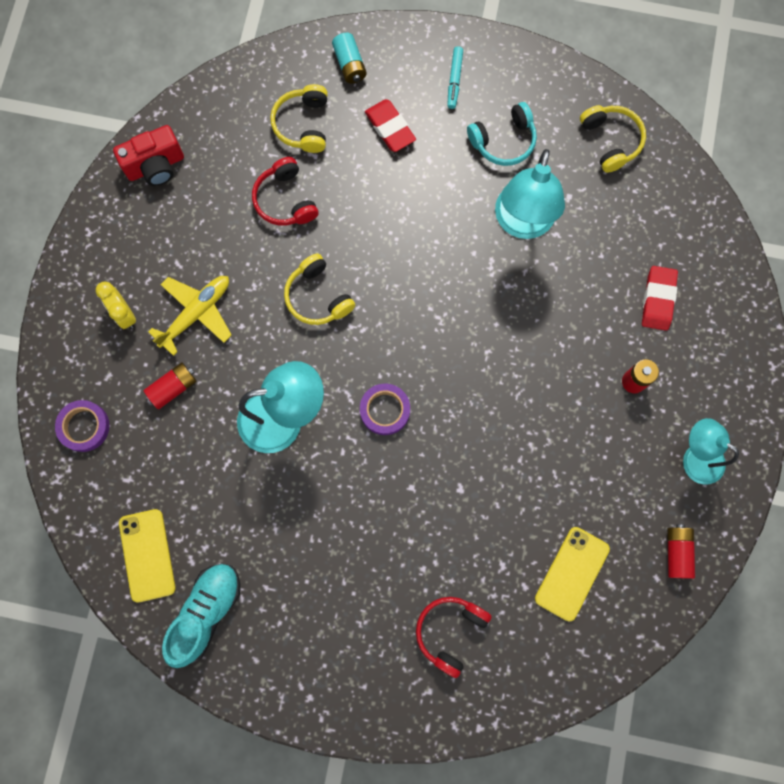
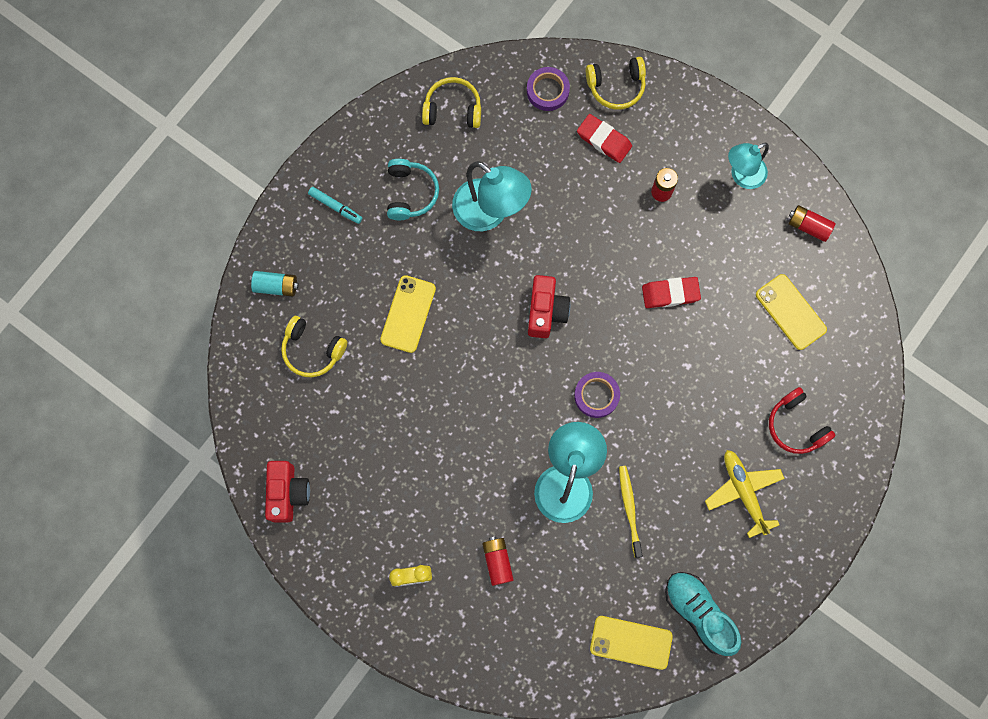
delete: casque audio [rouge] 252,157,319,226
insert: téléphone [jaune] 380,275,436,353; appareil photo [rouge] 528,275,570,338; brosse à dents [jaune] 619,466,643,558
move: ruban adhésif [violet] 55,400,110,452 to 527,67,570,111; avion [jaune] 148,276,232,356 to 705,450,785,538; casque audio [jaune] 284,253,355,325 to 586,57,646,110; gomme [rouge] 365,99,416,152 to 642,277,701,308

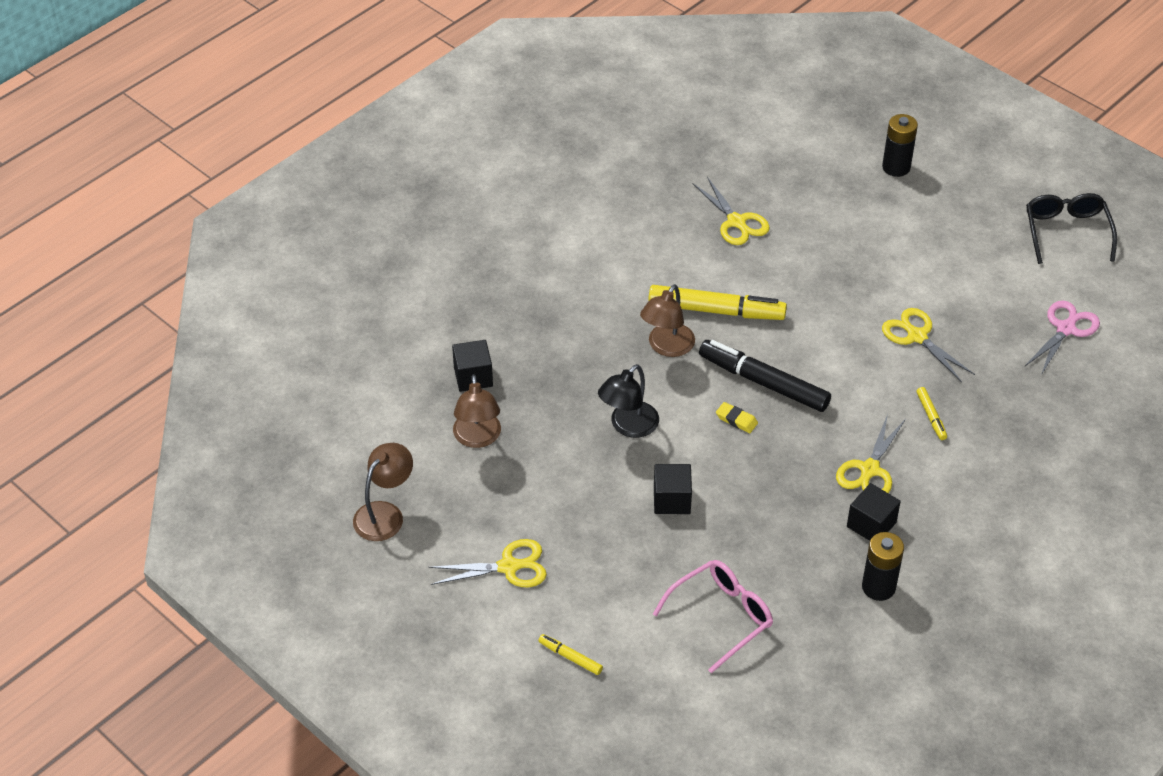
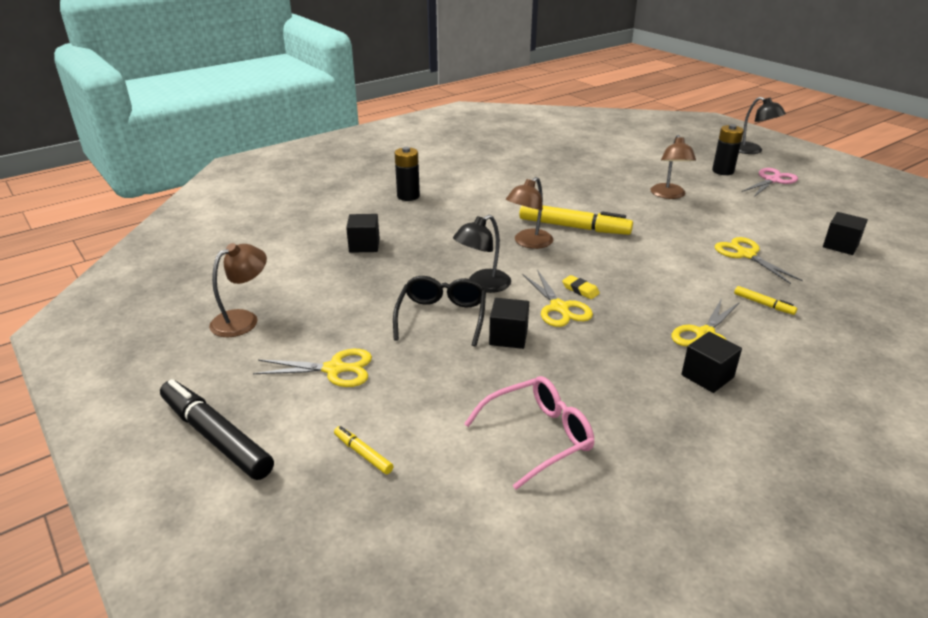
insert: lampe [noir] 739,97,786,154; cube [noir] 823,212,868,255
move: lampe [marron] 453,374,501,448 to 651,135,696,199; ciseaux [jaune] 693,177,770,245 to 522,270,593,327; feutre [noir] 699,340,831,412 to 160,379,274,480; pile [noir] 862,532,904,601 to 395,147,420,201; ciseaux [rose] 1024,300,1100,375 to 742,168,798,197; lunettes [noir] 1026,193,1117,264 to 393,276,486,347
rotate: feutre [jaune] 916,387,947,440 = 734,286,797,315 45 degrees counterclockwise

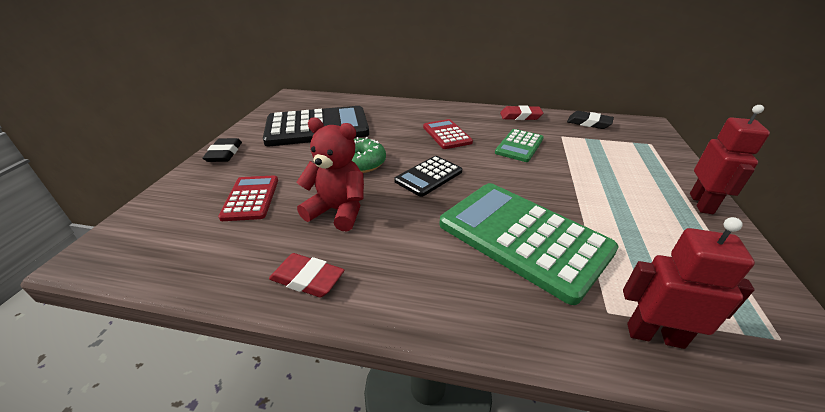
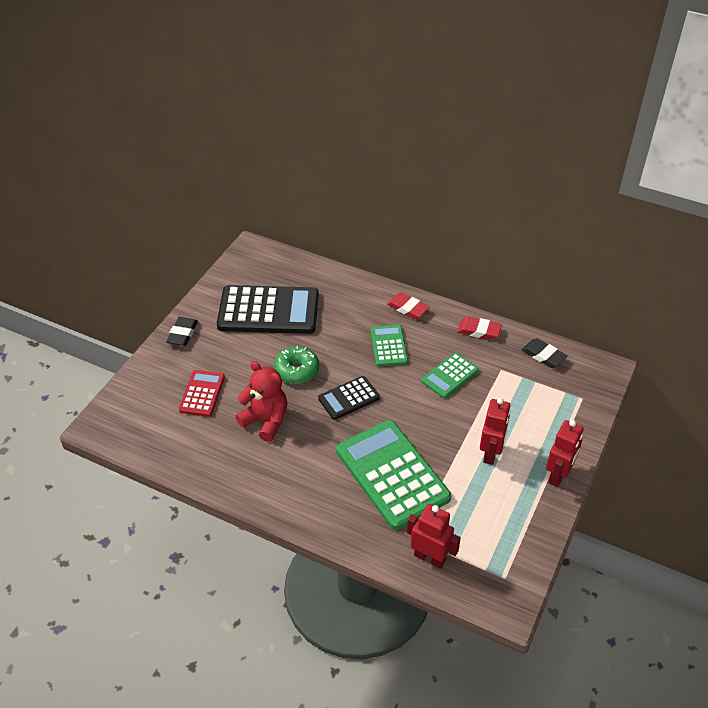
insert: robot [rouge] 480,398,511,465
move: gomme [rouge] 269,253,344,298 to 387,292,429,319
recolor: calculatrice [rouge] 423,119,473,149 to calculatrice [vert] 371,325,408,366

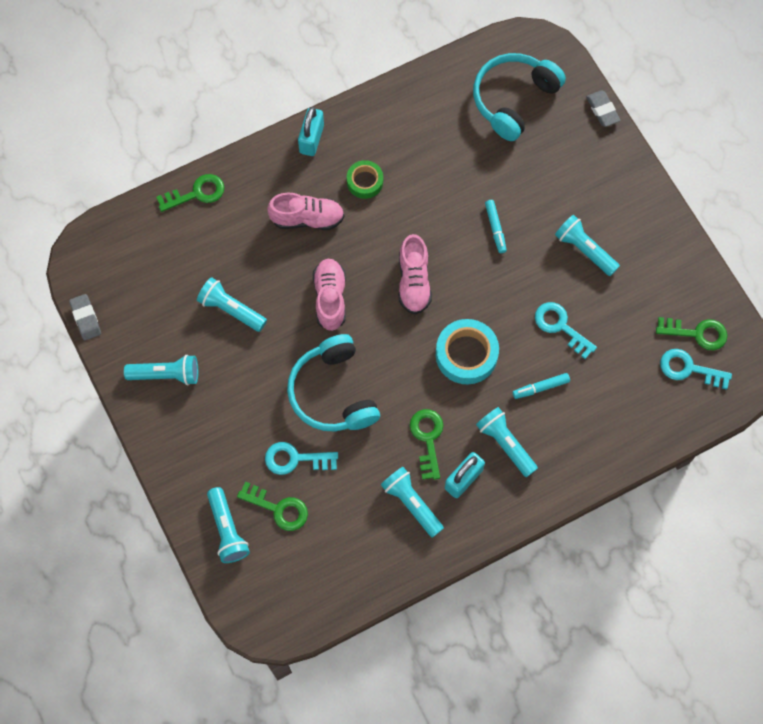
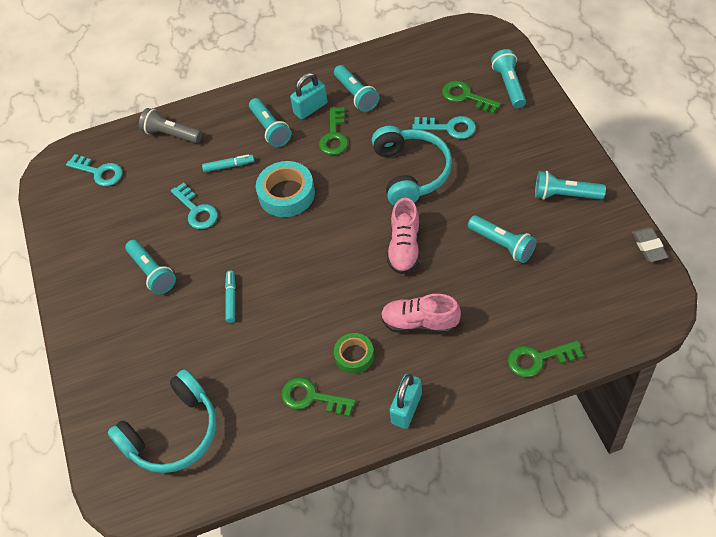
delete: chaussure [rose] 399,234,432,314; gomme [gris] 586,90,621,127
insert: lampe de poche [gris] 139,108,202,143
move: clé [vert] 656,317,728,350 to 281,377,356,417

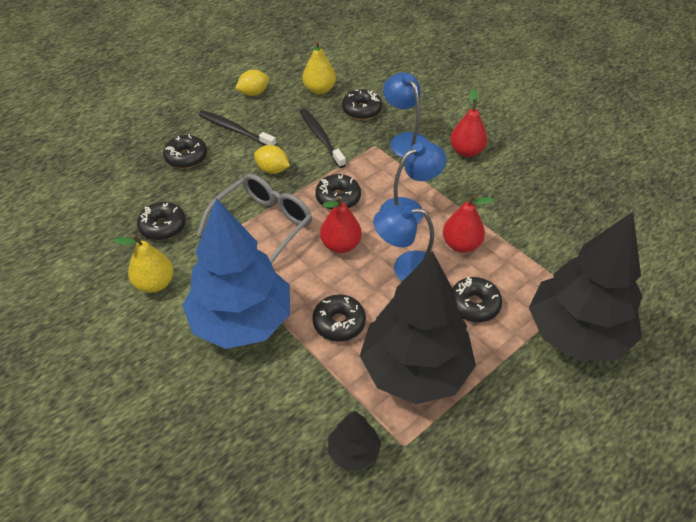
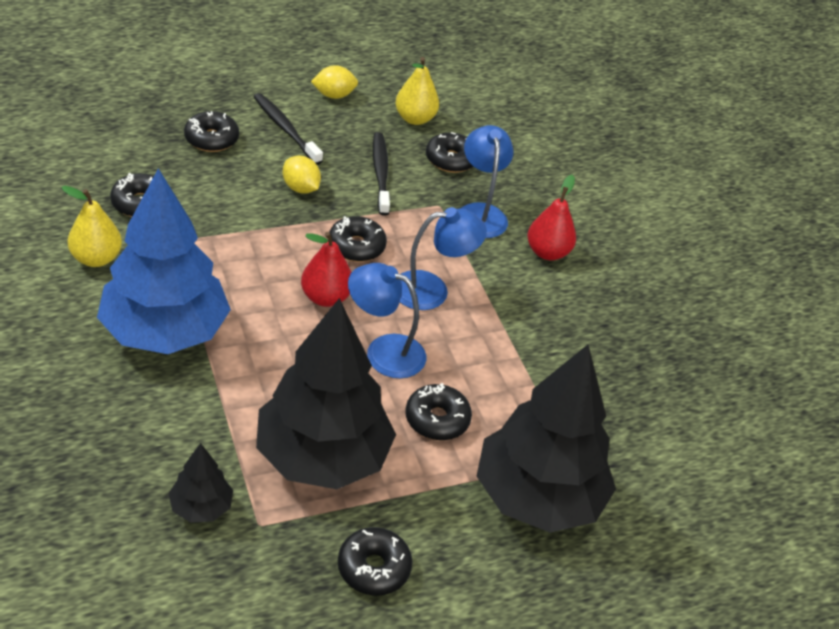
delete: lunettes [gris] 197,174,312,264; poire [rouge] 443,195,494,253
move: beignet [noir] 312,294,366,342 to 338,527,413,596

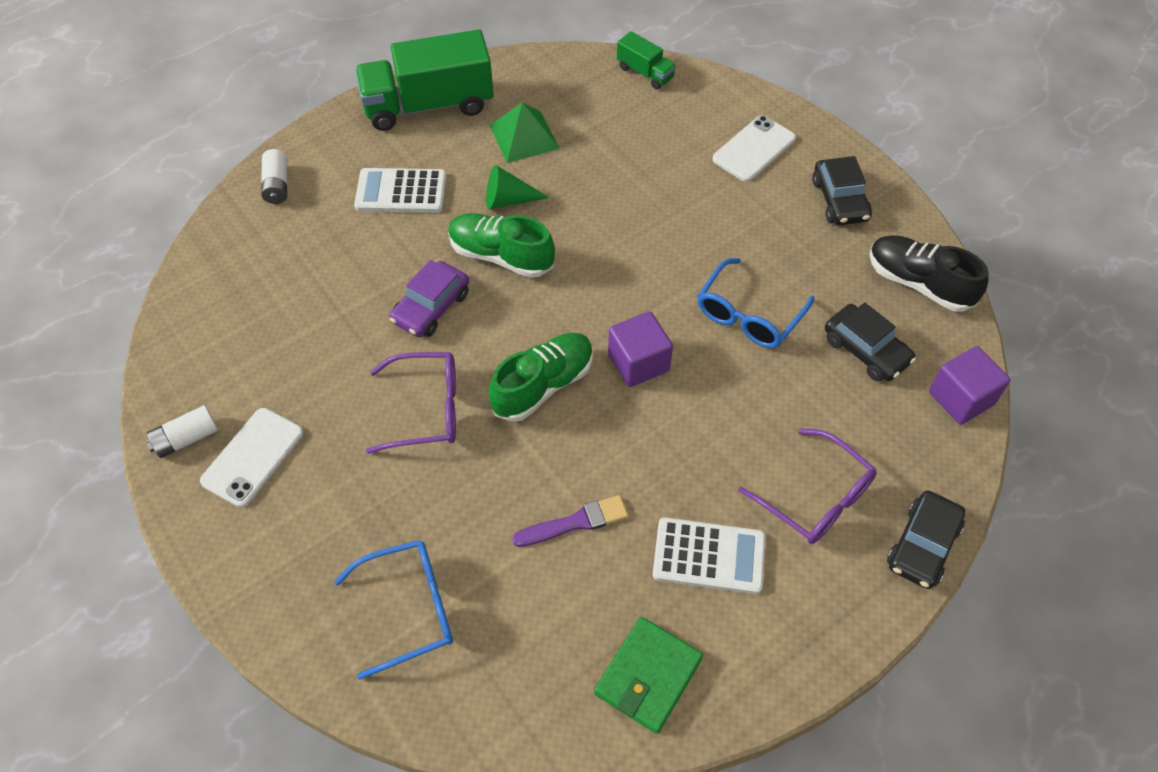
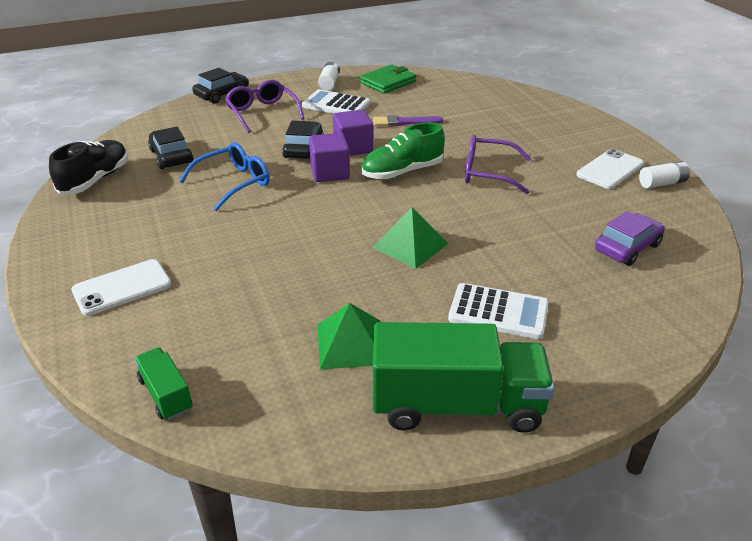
delete: lunettes [bleu] 334,540,453,680; cône [vert] 486,165,550,209
move: pile [blanc] 261,149,287,204 to 318,62,340,91; voiture [violet] 389,260,469,337 to 595,211,665,266; voiture [noir] 812,156,872,225 to 282,121,324,159; cube [violet] 929,346,1010,425 to 333,109,373,156
replace: chaussure [vert] 448,213,555,278 to pyramide [vert] 372,208,449,269
rotate: chaussure [noir] 869,235,989,312 = 49,140,128,195 120 degrees counterclockwise

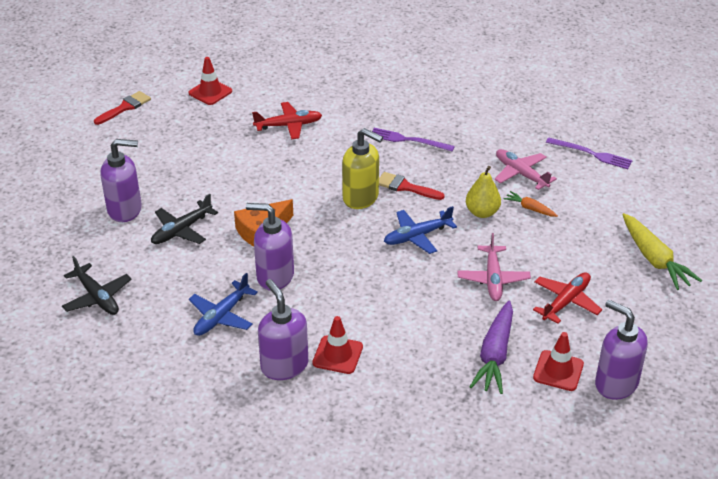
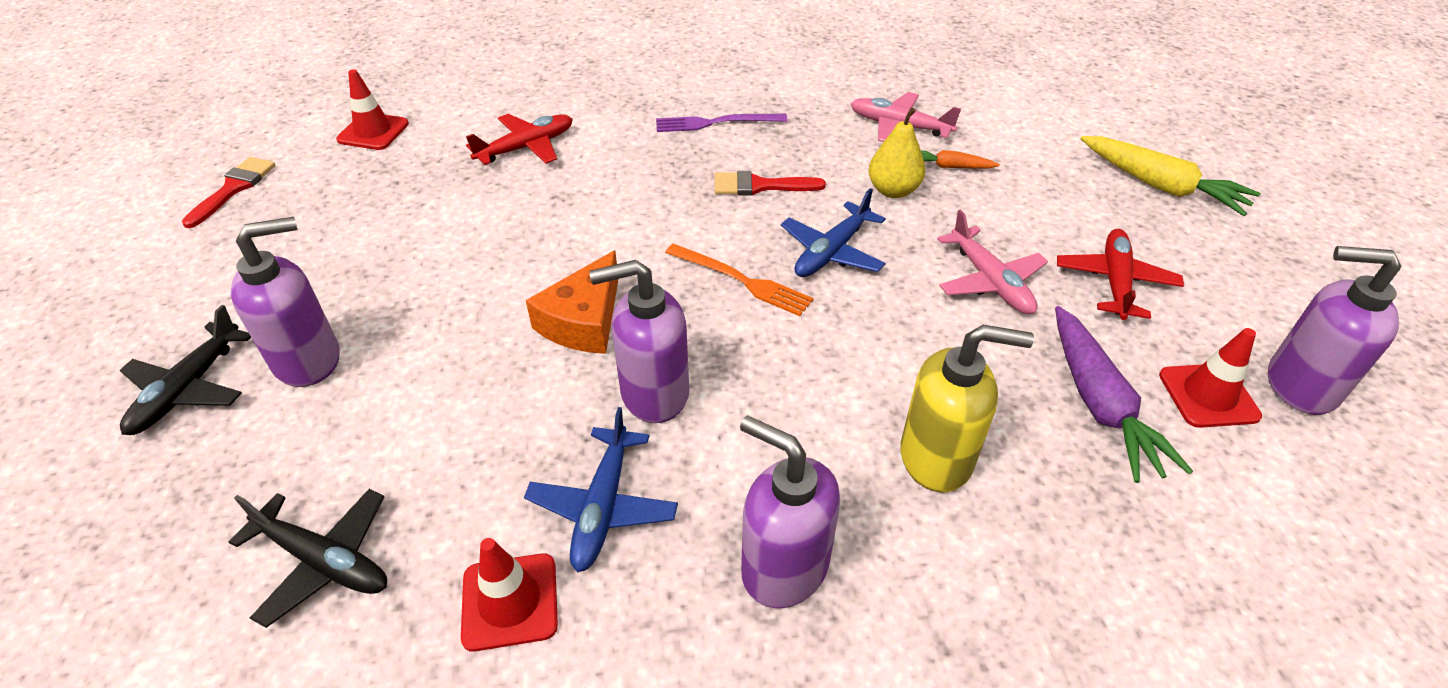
delete: fourchette [violet] 546,137,633,169
insert: fourchette [orange] 665,244,813,316
move: avion [noir] 151,193,218,244 to 119,305,251,435; cône de chantier [rouge] 312,316,363,374 to 461,538,558,652; distributeur de savon [jaune] 342,128,383,209 to 900,325,1034,492

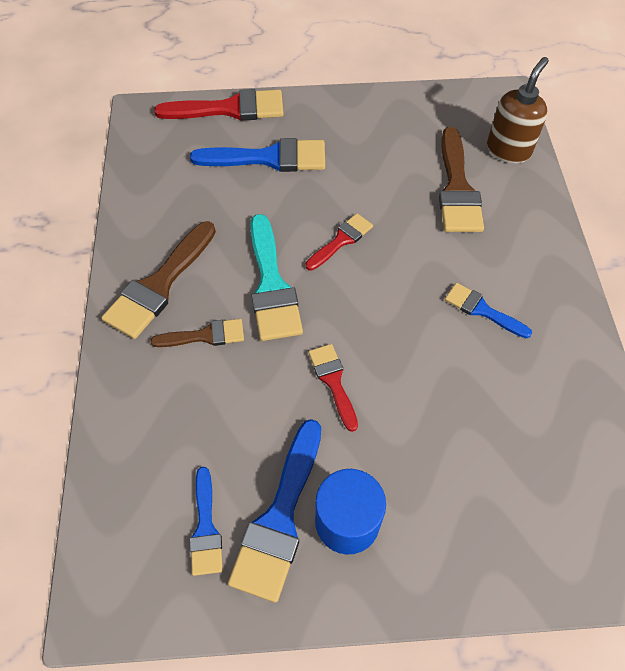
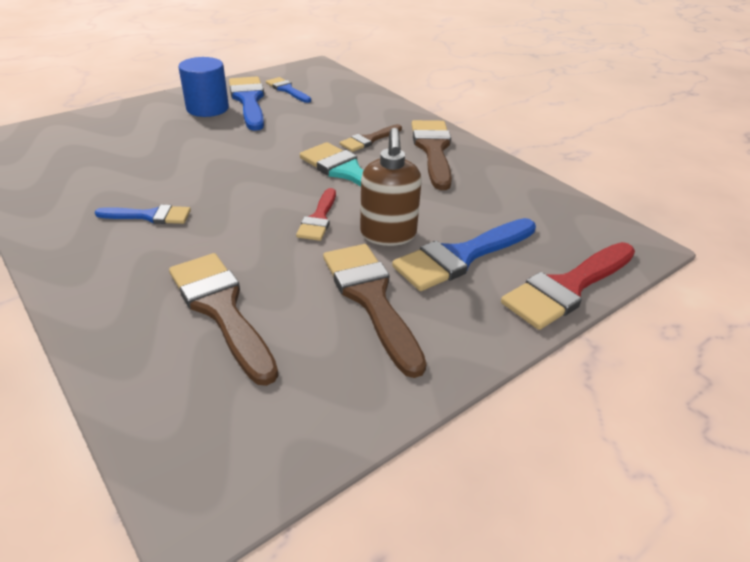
delete: pinceau [rouge] 309,344,358,432
insert: pinceau [marron] 323,244,427,378
move: distributeur de savon [marron] 487,57,549,163 to 360,128,422,246

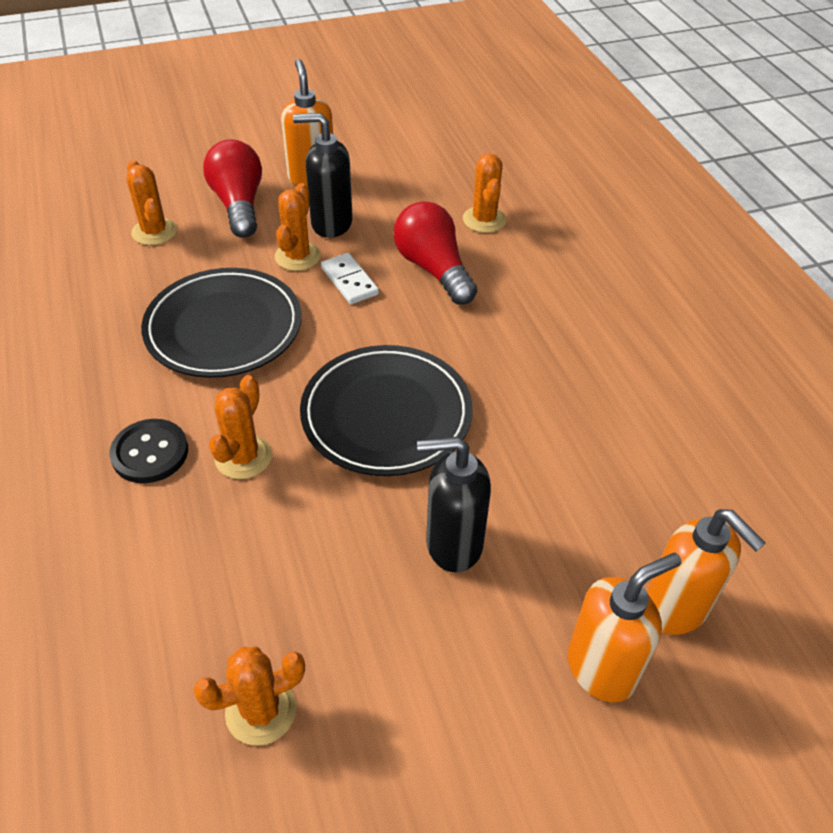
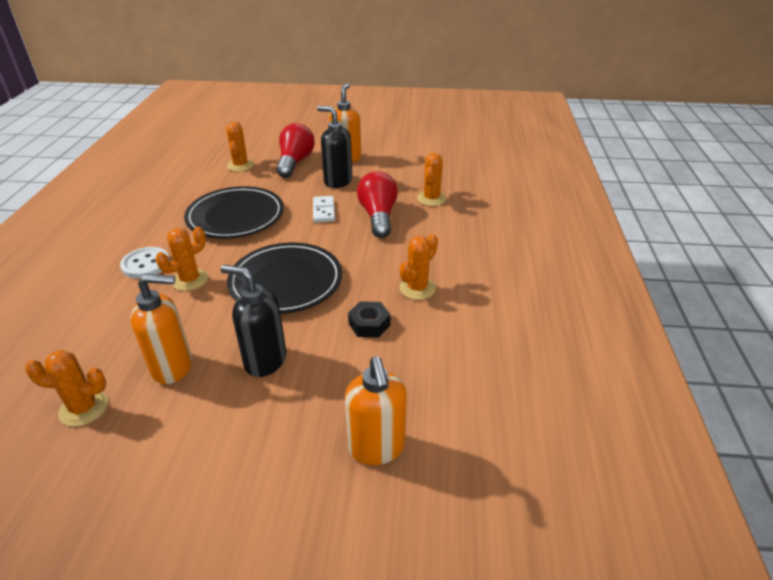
insert: écrou [noir] 348,301,390,338
move: cactus [orange] 275,183,321,271 to 399,234,438,300; distributeur de savon [orange] 568,553,681,702 to 130,274,192,384
recolor: bouton [noir] 109,419,188,483 to bouton [blanc] 120,247,170,279

